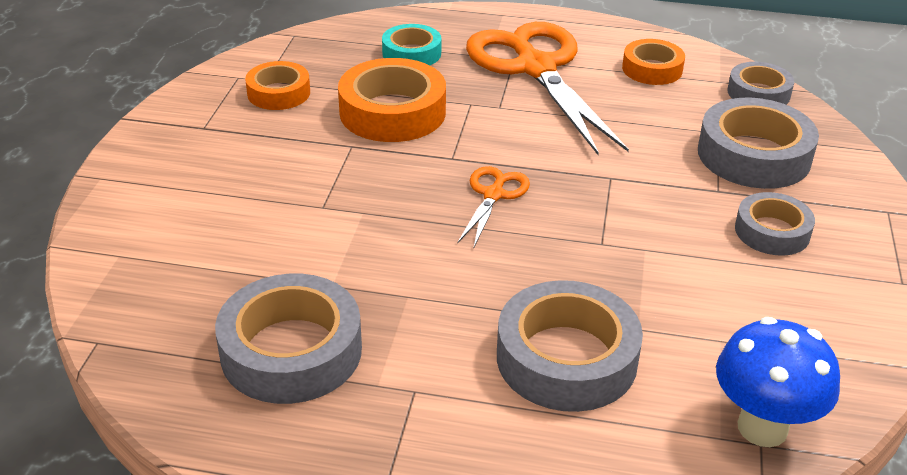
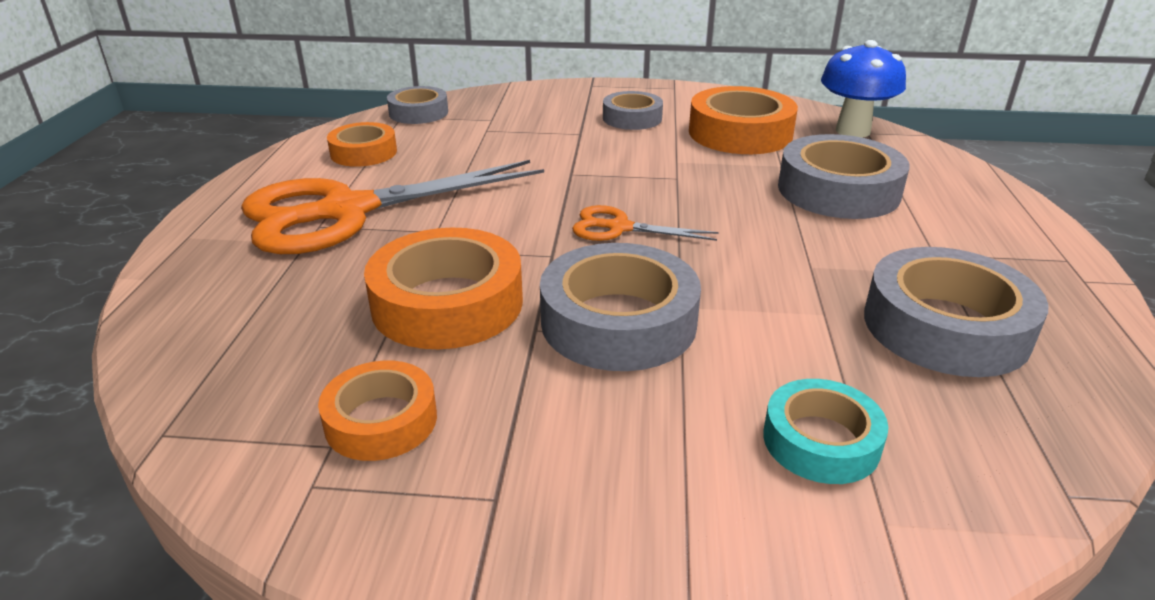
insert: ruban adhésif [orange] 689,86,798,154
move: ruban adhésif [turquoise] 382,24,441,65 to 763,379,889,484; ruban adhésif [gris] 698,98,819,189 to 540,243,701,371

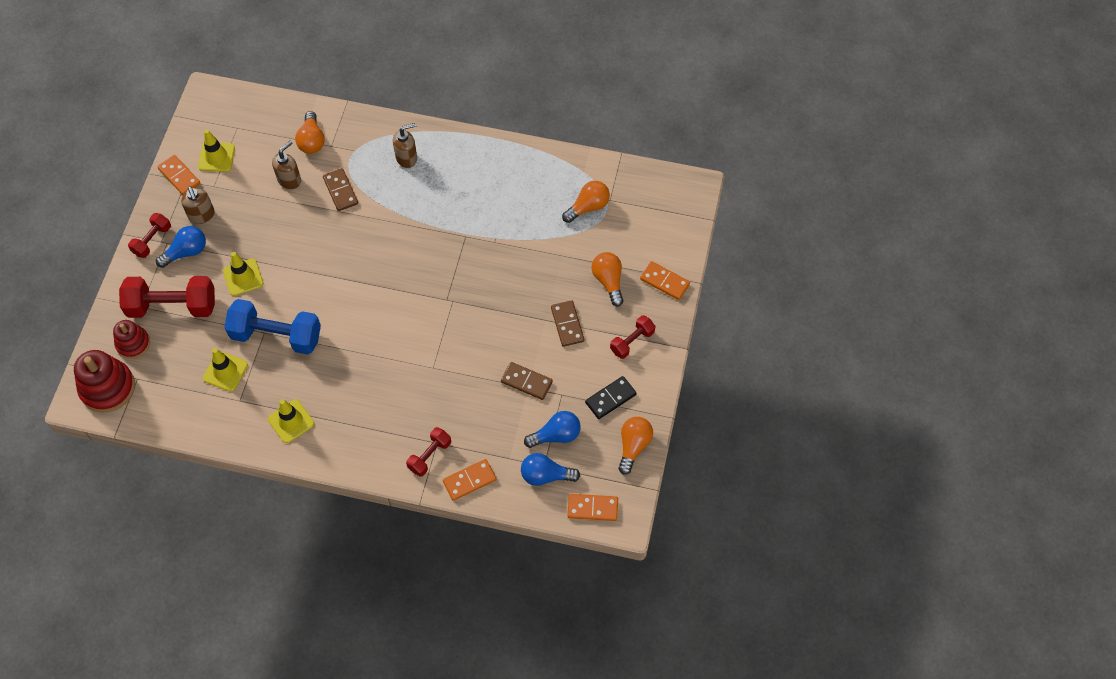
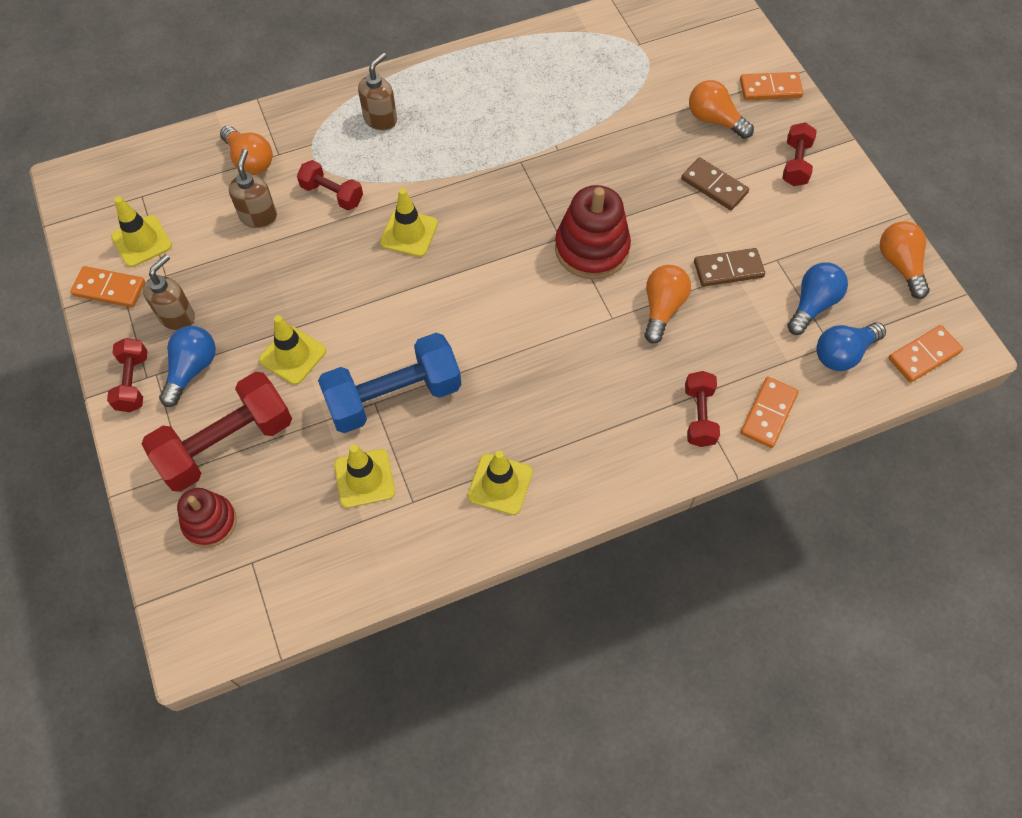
delete: domino [noir] 585,376,637,419
insert: cône de chantier [jaune] 380,188,438,257
move: jouet à empiler [rouge] 74,350,135,413 to 555,185,631,279; ampoule [orange] 562,181,610,223 to 644,265,691,343
replace: domino [marron] 323,168,358,211 to haltère [rouge] 297,160,363,210
rotate: distributeur de savon [marron] 181,186,215,224 = 143,254,195,330 90 degrees counterclockwise

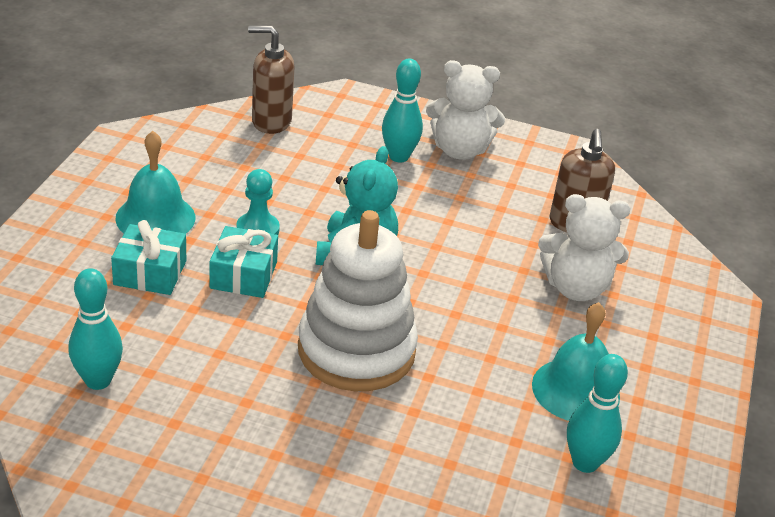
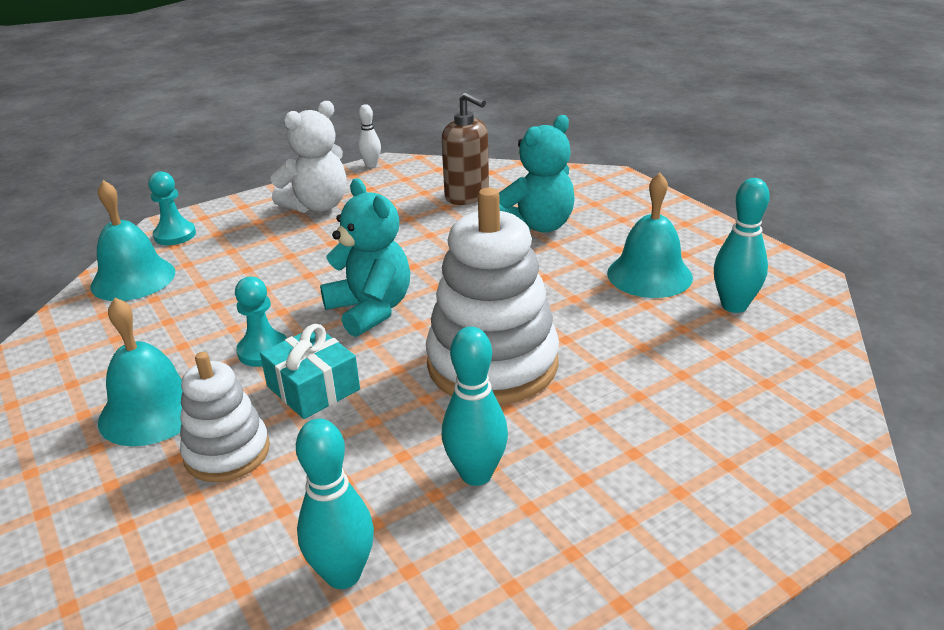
insert: pion [turquoise] 149,171,196,245; quille [blanc] 358,104,381,167
move: quille [turquoise] 382,59,423,163 to 442,327,508,486
replace: cadeau [turquoise] 111,220,186,295 to jouet à empiler [blanc] 180,352,270,482; distributeur de savon [marron] 248,26,294,134 to cloche [turquoise] 90,180,175,301
recolor: ours en peluche [blanc] 538,194,630,301 to ours en peluche [turquoise] 499,115,575,233

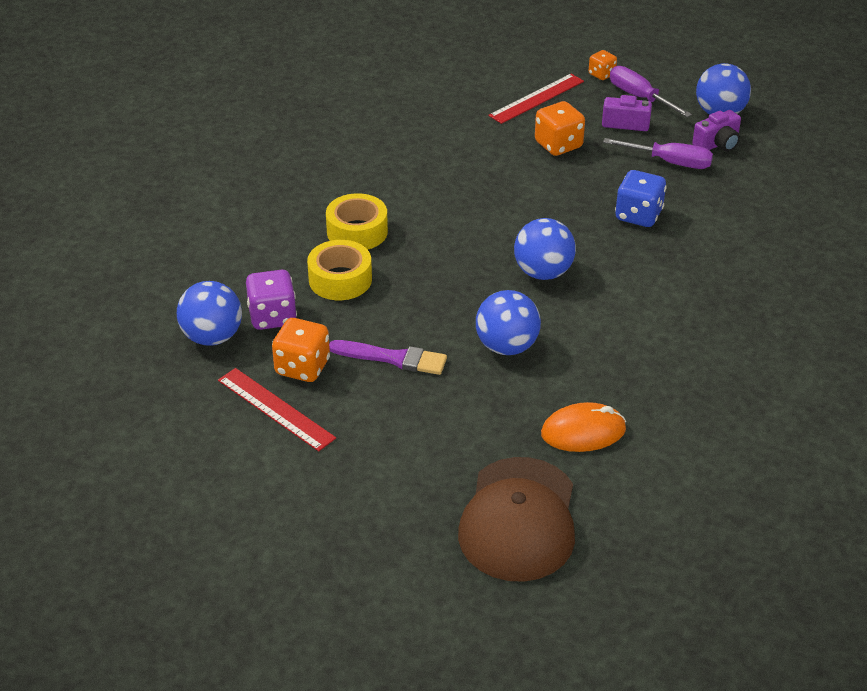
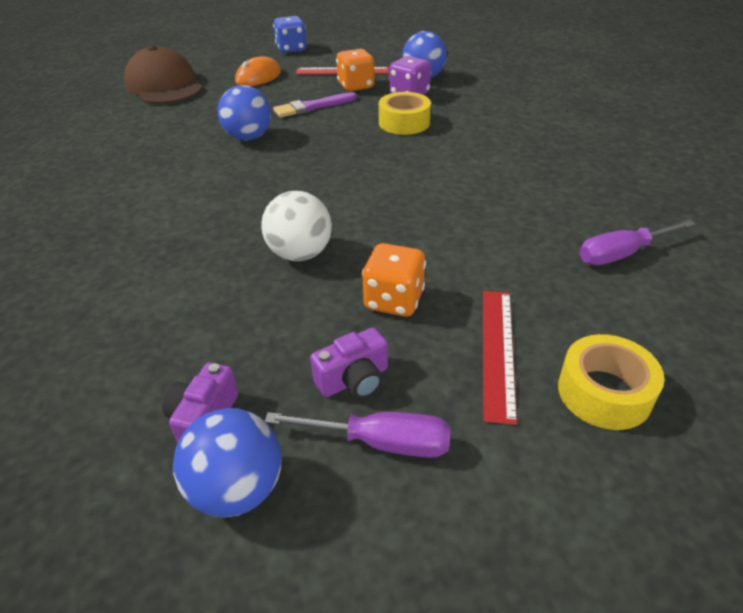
delete: balle [bleu] 514,218,576,280; dé [orange] 589,50,617,80
insert: balle [blanc] 261,191,332,261
move: ruban adhésif [jaune] 326,193,388,249 to 558,334,665,430; souris [orange] 541,402,626,452 to 235,56,281,86; tournevis [violet] 603,138,713,169 to 579,220,696,265; dé [bleu] 615,170,667,227 to 273,16,307,53

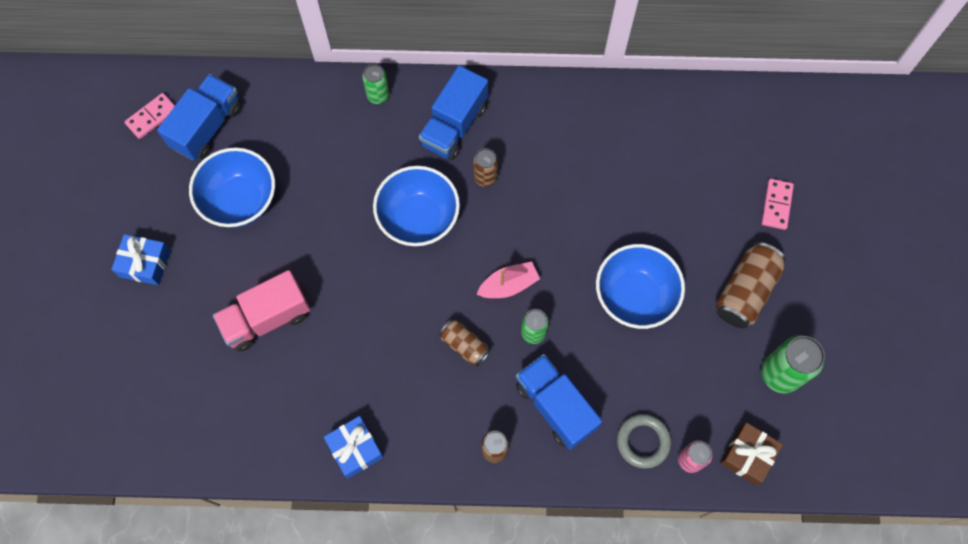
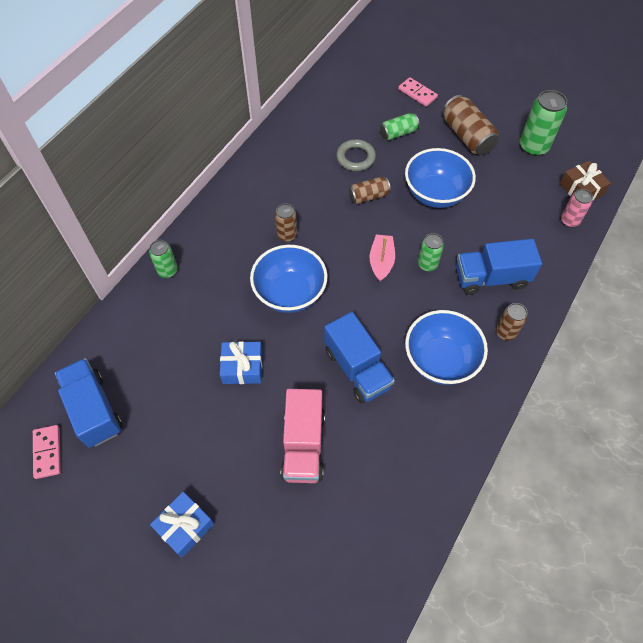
insert: canette [vert] 380,113,419,140
move: bol [bleu] 189,147,275,228 to 405,310,488,385; cadeau [bleu] 324,416,383,478 to 220,341,262,384; camion [bleu] 419,66,488,160 to 324,312,395,403; canette [marron] 439,319,490,366 to 349,177,391,204; anneau [gris] 617,414,671,469 to 336,139,376,171

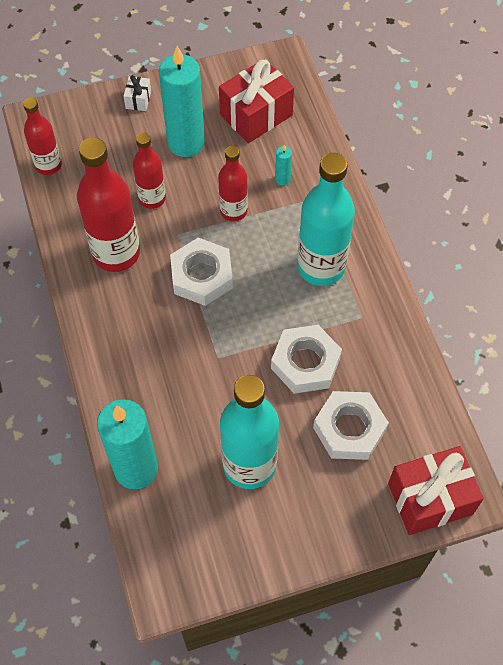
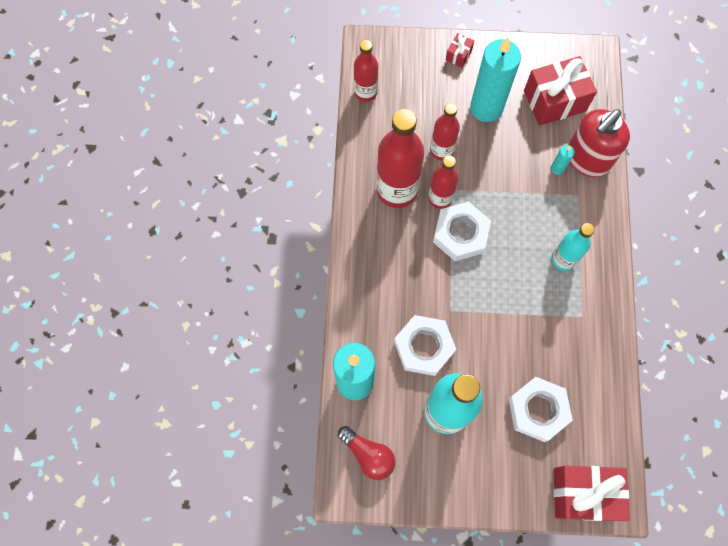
insert: ampoule [rouge] 338,426,395,480; distributeur de savon [rouge] 568,109,630,177
move: bouteille [rouge] 218,146,248,222 to 428,155,458,209; écrou [blanc] 271,325,342,394 to 394,315,456,376
recolor: cadeau [blanc] 123,75,151,111 to cadeau [rouge] 446,33,474,68
resize: bouteille [turquoise] 297,153,355,286 = 551,223,594,271 x0.59

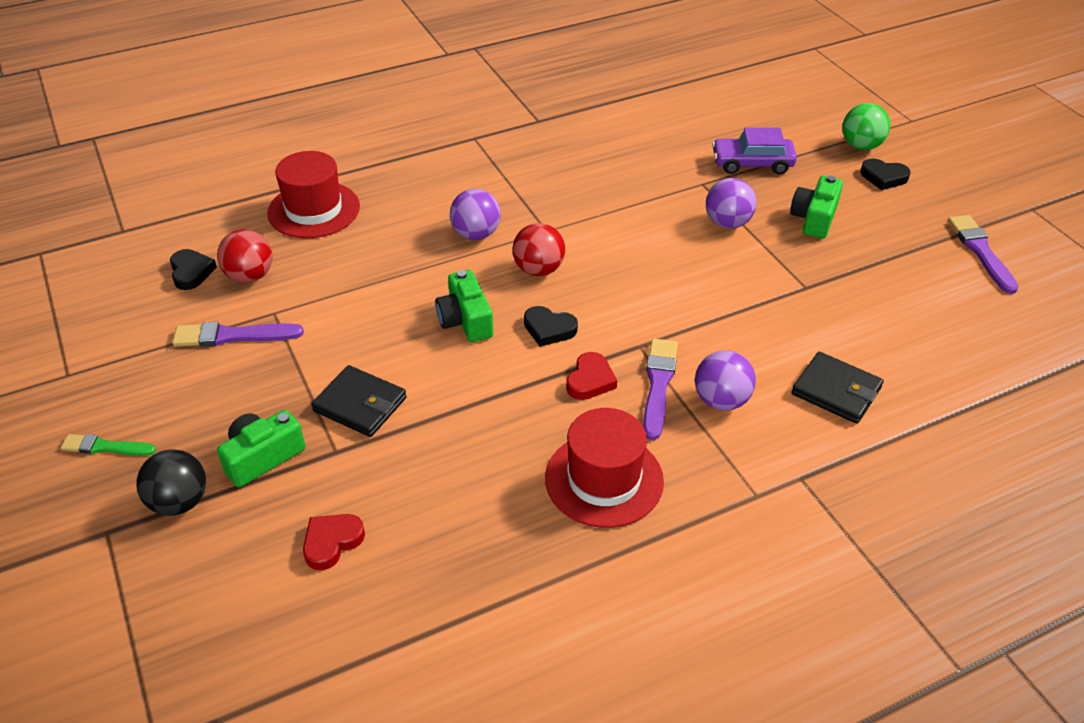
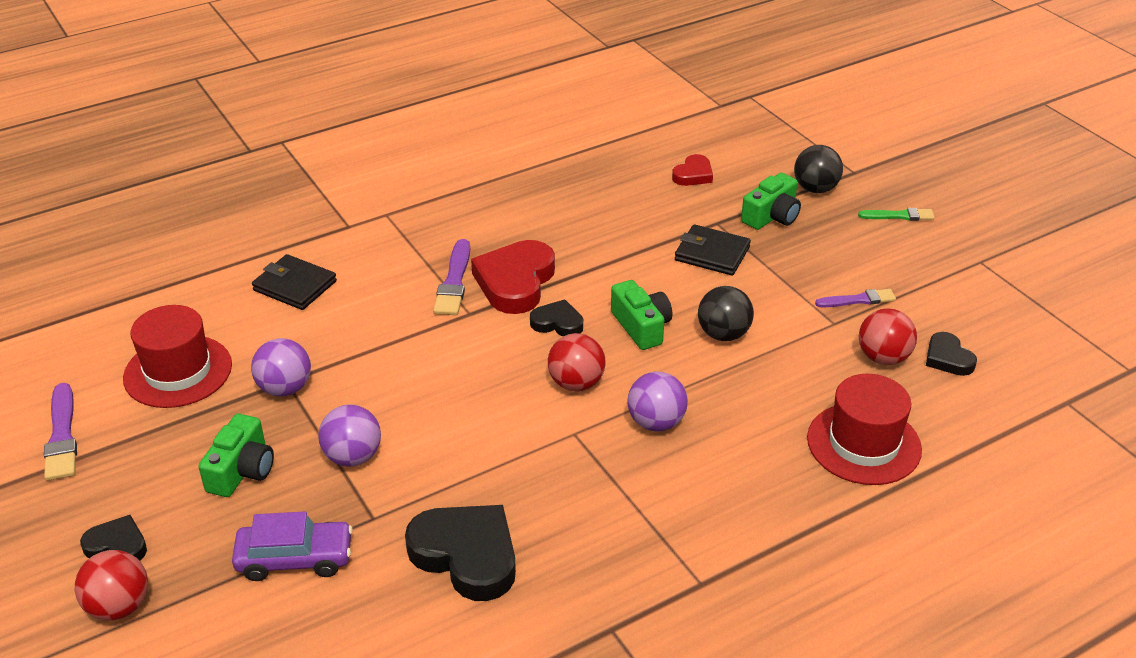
insert: cœur [noir] 405,505,516,601; balle [noir] 698,286,754,341
move: chapeau [rouge] 545,408,664,528 to 123,305,232,408; balle [violet] 695,351,756,411 to 251,338,311,396
recolor: balle [vert] 842,103,890,150 to balle [rouge] 75,550,148,621
resize: pinceau [violet] 172,322,304,347 = 815,289,896,308 x0.67; cœur [rouge] 566,352,617,400 = 471,240,555,314 x1.85

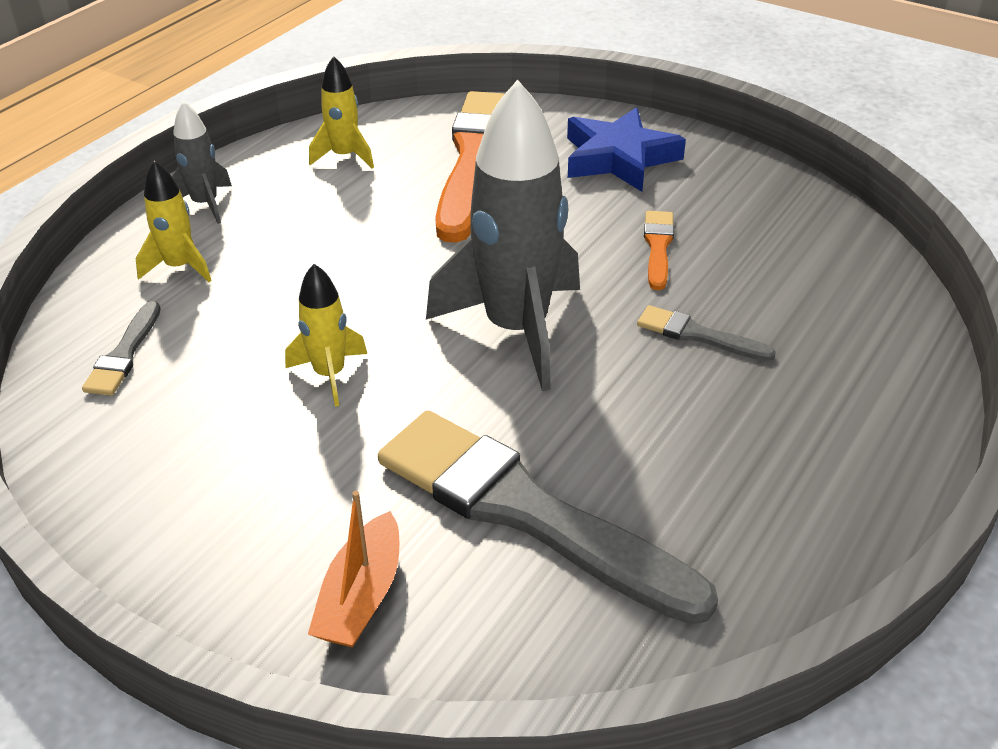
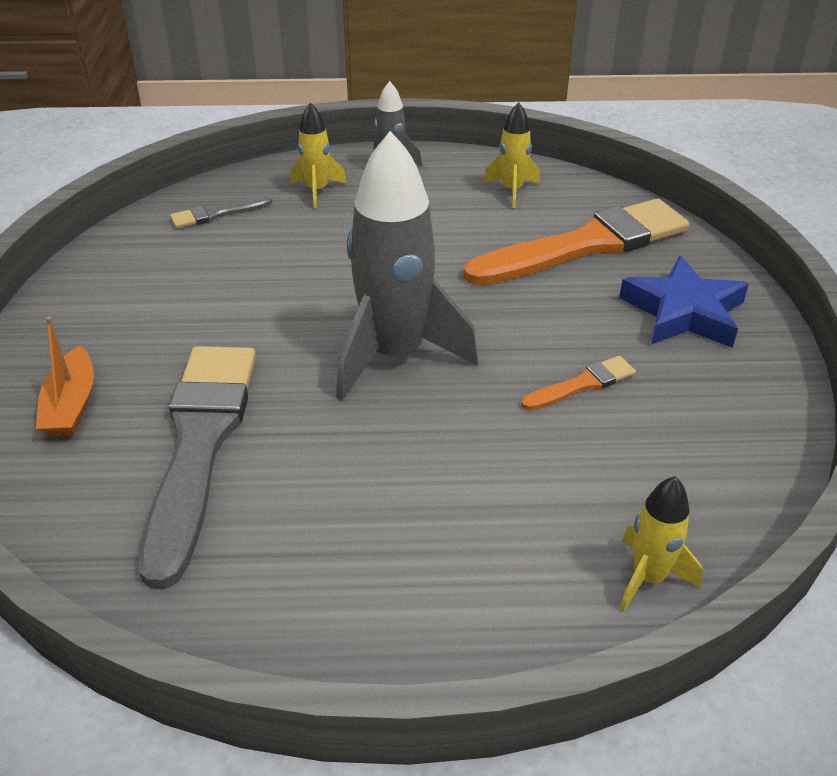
delete: pinceau [gris] 637,305,776,361
move: fusée [jaune] 285,264,367,407 to 620,476,703,612
rotate: bateau [orange] 308,491,399,648 = 36,317,94,436 75 degrees counterclockwise

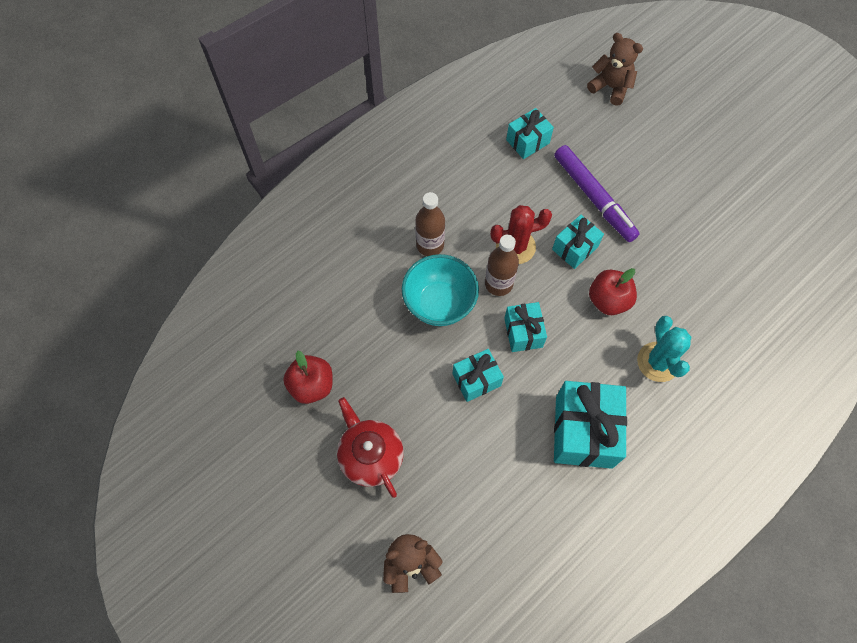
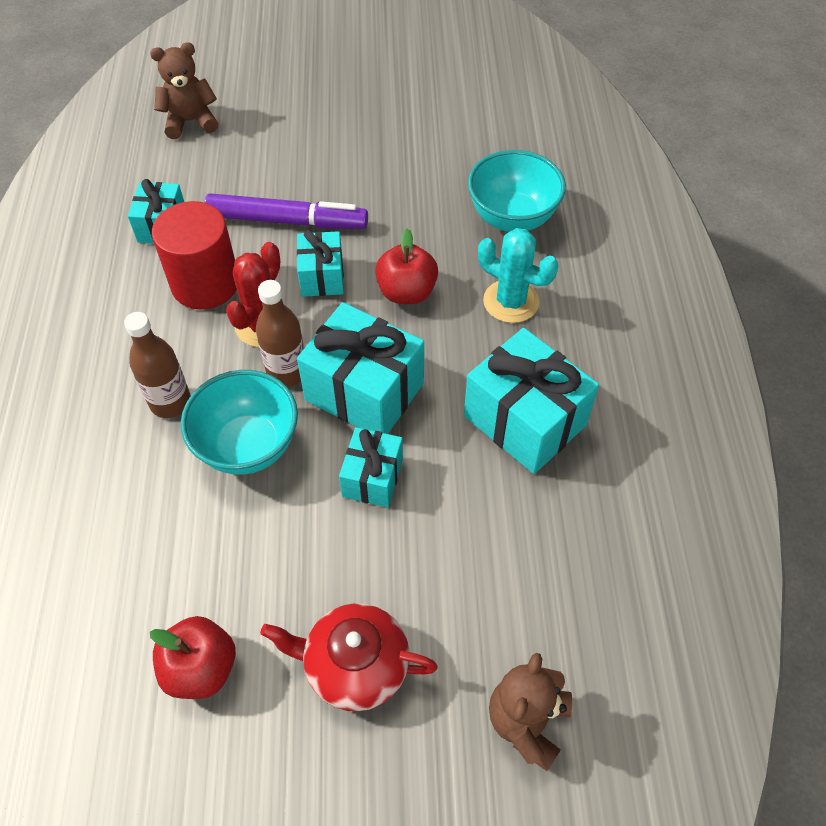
insert: cylindre [rouge] 152,201,237,310; bol [turquoise] 468,150,566,232
resize: cadeau [turquoise] 504,302,547,352 = 297,302,424,434 x1.74

